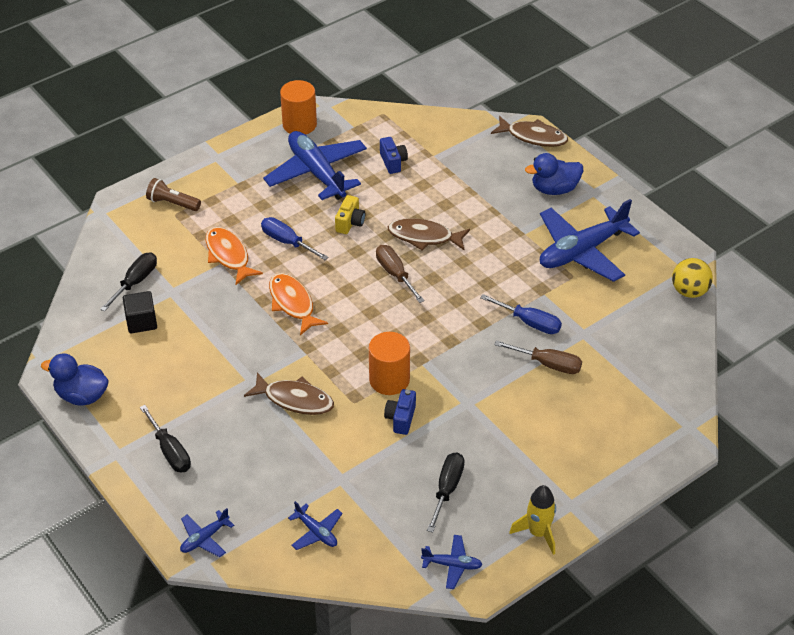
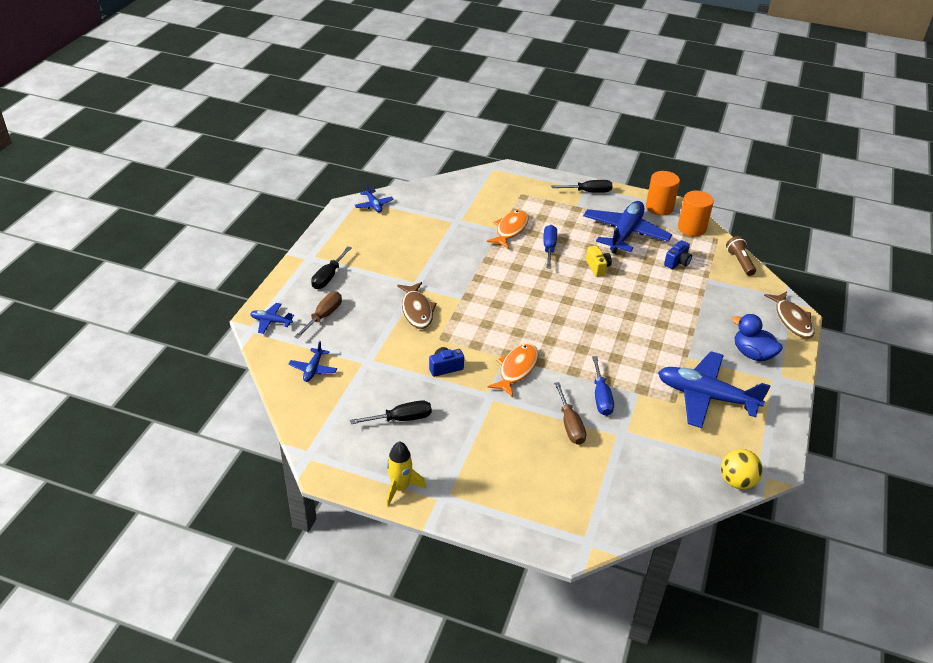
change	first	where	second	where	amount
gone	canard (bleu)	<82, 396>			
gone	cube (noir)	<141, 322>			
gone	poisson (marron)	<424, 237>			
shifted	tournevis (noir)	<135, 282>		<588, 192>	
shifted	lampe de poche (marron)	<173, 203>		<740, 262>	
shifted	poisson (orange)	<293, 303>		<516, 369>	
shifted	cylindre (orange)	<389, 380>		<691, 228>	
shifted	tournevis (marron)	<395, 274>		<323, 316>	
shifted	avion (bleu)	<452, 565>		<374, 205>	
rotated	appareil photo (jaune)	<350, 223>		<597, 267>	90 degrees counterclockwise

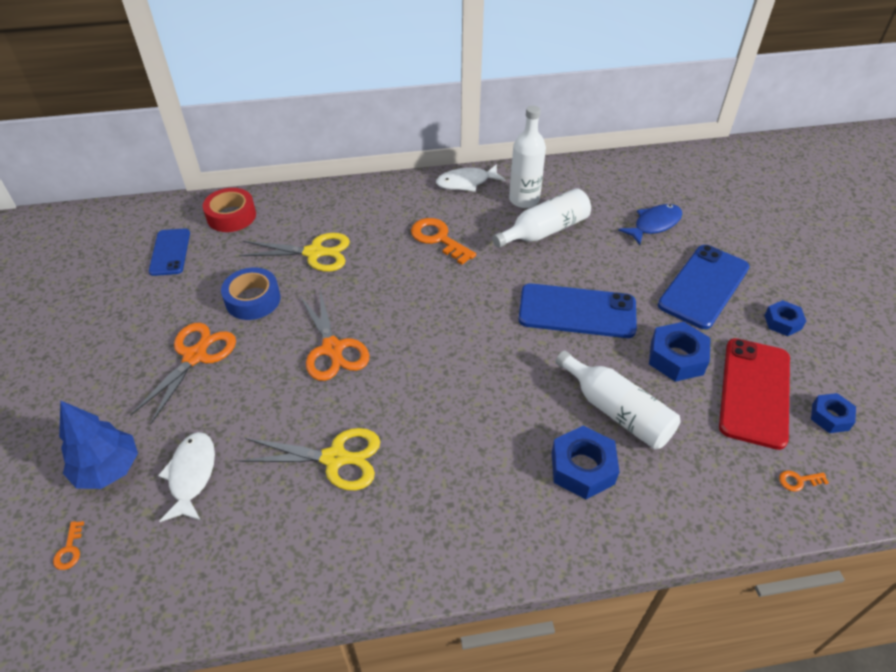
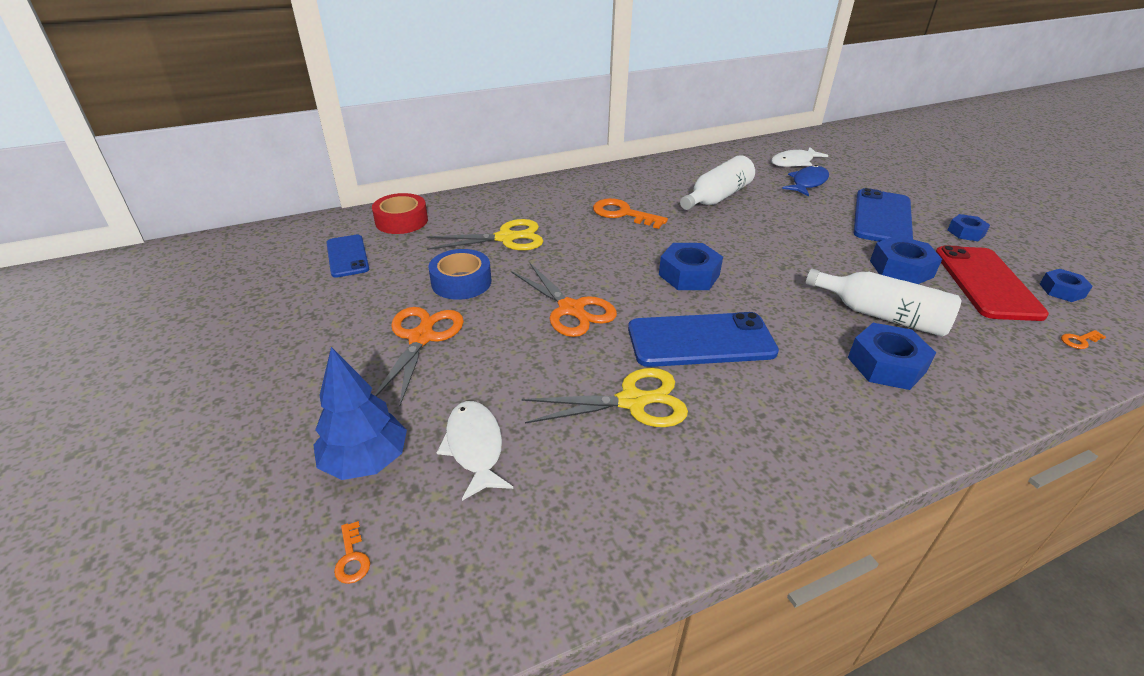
change	first	where	second	where	amount
gone	bouteille (blanc)	<524, 200>			
new			écrou (bleu)	<689, 275>	
shifted	poisson (blanc)	<466, 182>		<794, 162>	
shifted	téléphone (bleu)	<577, 311>		<701, 340>	

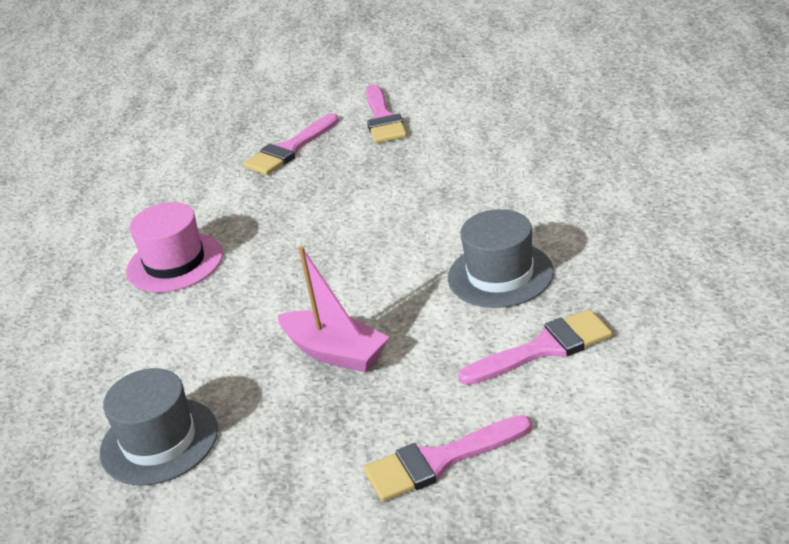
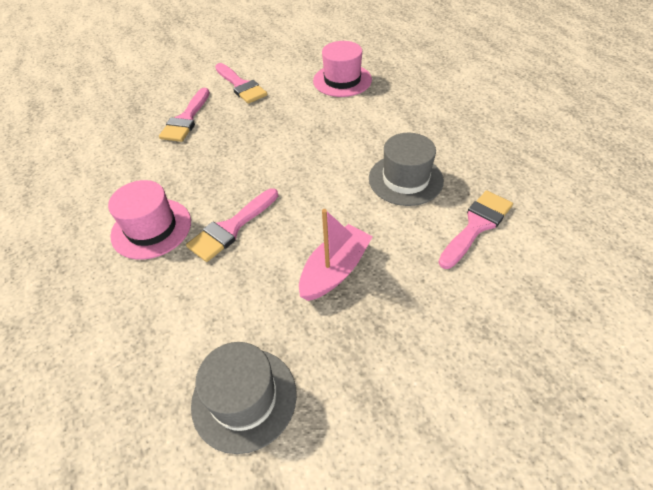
change	first	where	second	where	amount
new			chapeau (rose)	<342, 80>	
shifted	pinceau (rose)	<438, 461>		<231, 228>	
rotated	bateau (rose)	<335, 353>		<335, 270>	60 degrees counterclockwise

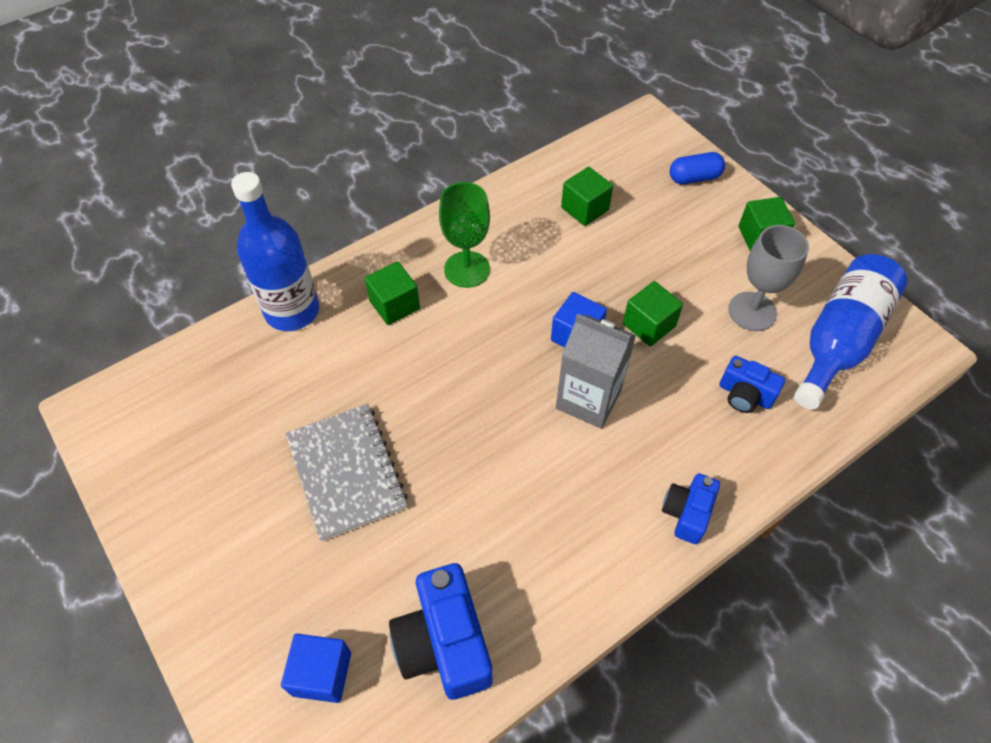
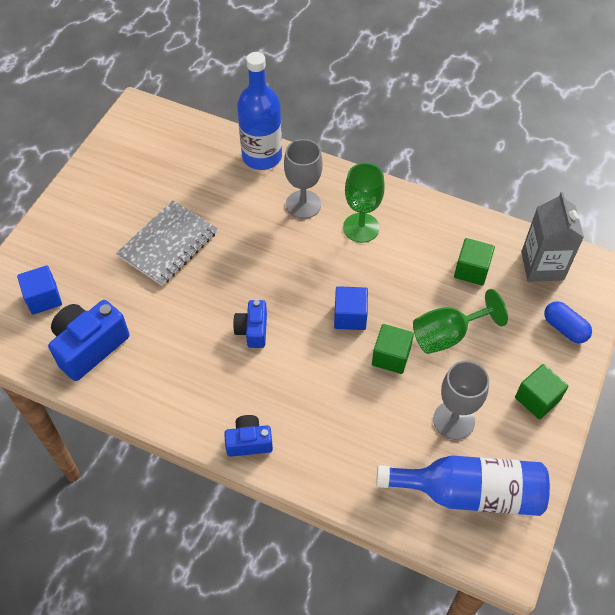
change	first	where	second	where	amount
new			verre à pied (vert)	<447, 335>	
shifted	brique de lait (gris)	<588, 399>		<542, 266>	
shifted	appareil photo (bleu)	<744, 395>		<252, 330>	
swapped	cube (vert)	<394, 305>	verre à pied (gris)	<303, 204>	

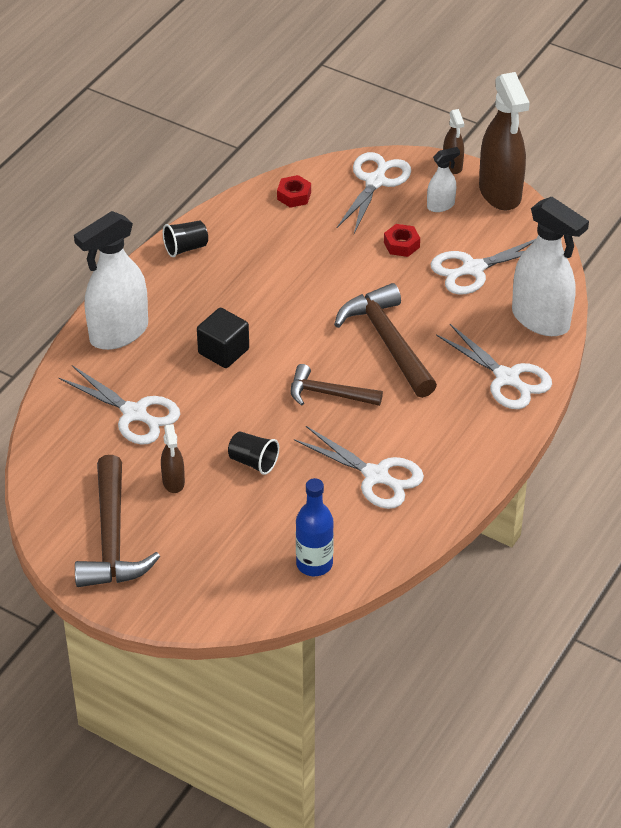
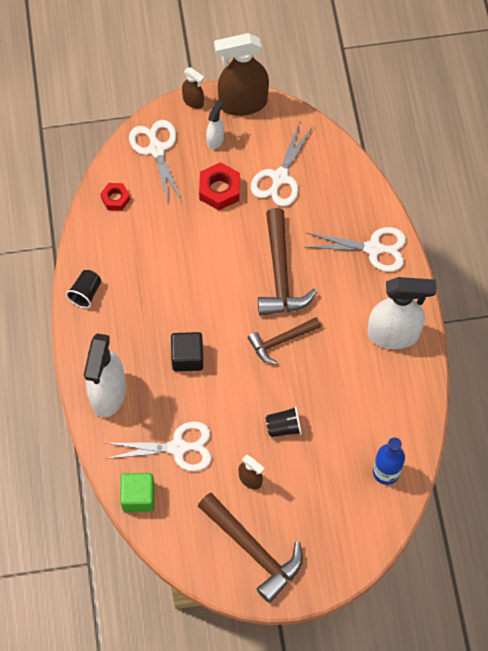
change	first	where	second	where	amount
gone	ciseaux (blanc)	<376, 476>			
new			cube (vert)	<138, 497>	
shifted	vaporisateur (blanc)	<541, 320>		<393, 334>	
rotated	marteau (marron)	<388, 342>		<280, 273>	120 degrees counterclockwise
rotated	vaporisateur (marron)	<500, 193>		<242, 103>	135 degrees clockwise
scaled	écrou (rouge)	<401, 245>		<219, 190>	x1.57

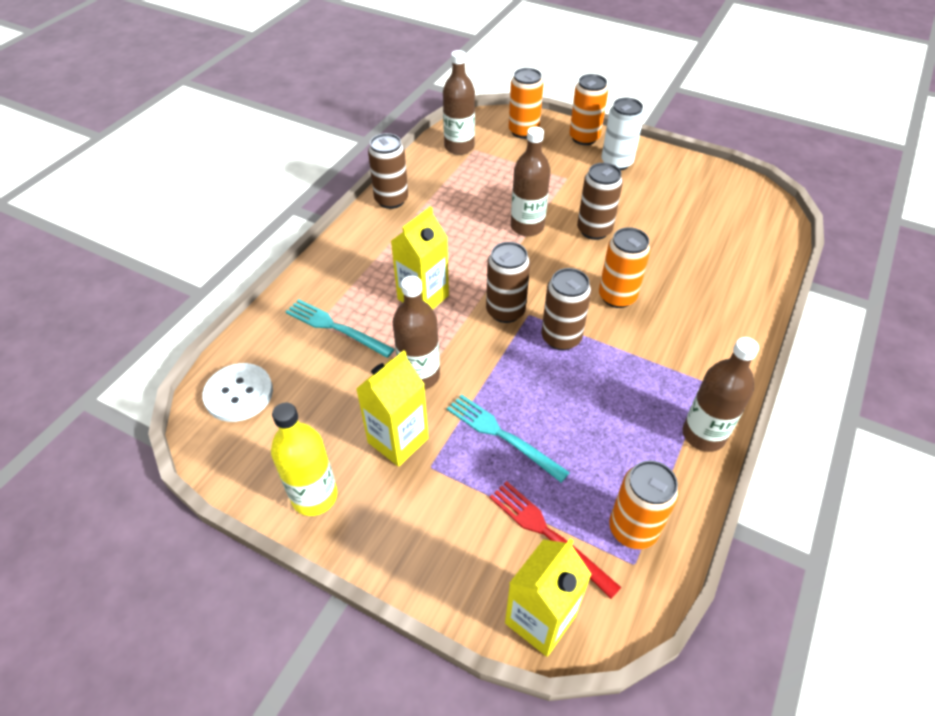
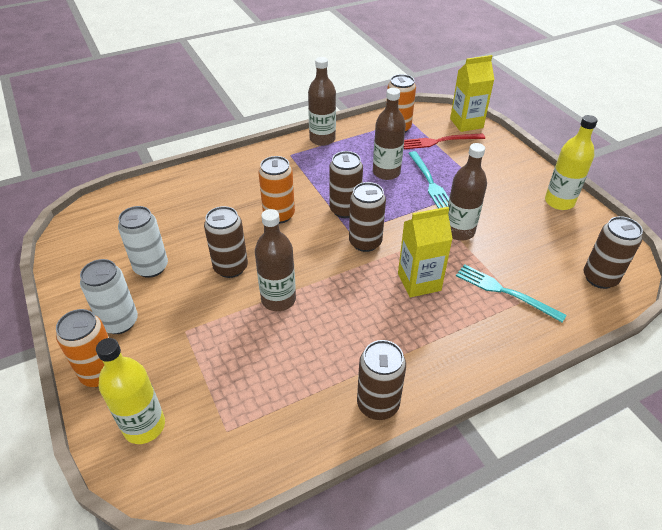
change	first	where	second	where	amount
gone	brique de lait (jaune)	<398, 440>			
new			canette (blanc)	<151, 267>	
shifted	bouteille (marron)	<459, 147>		<386, 172>	
swapped	bouton (blanc)	<239, 393>	canette (marron)	<599, 278>	
swapped	canette (orange)	<523, 131>	bouteille (jaune)	<144, 426>	
rotated	fourchette (turquoise)	<335, 327>		<505, 292>	150 degrees clockwise
rotated	fourchette (rouge)	<548, 534>		<439, 141>	90 degrees clockwise

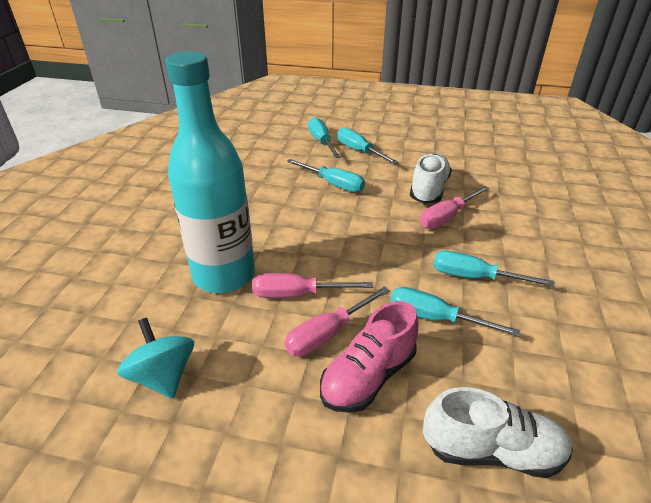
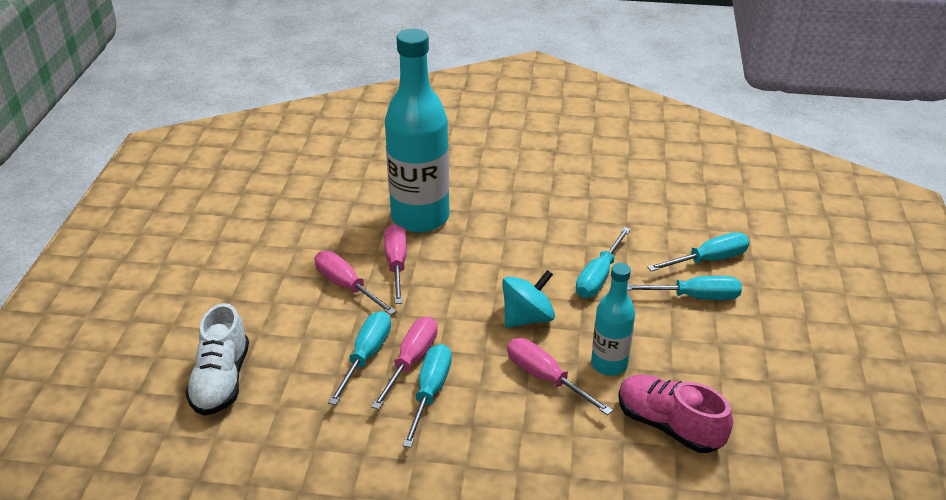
change	first	where	second	where	amount
new			tournevis (rose)	<411, 361>	
shifted	toupie (turquoise)	<163, 376>		<527, 318>	
shifted	chaussure (rose)	<368, 376>		<668, 425>	
swapped	chaussure (blanc)	<428, 189>	bouteille (turquoise)	<609, 364>	
rotated	tournevis (turquoise)	<359, 151>		<694, 297>	45 degrees clockwise

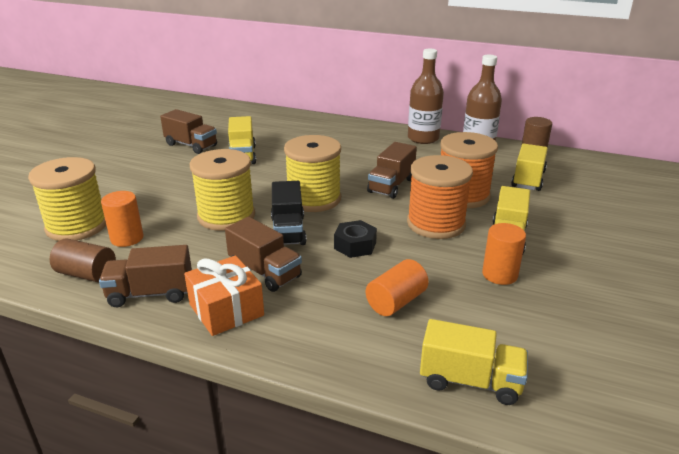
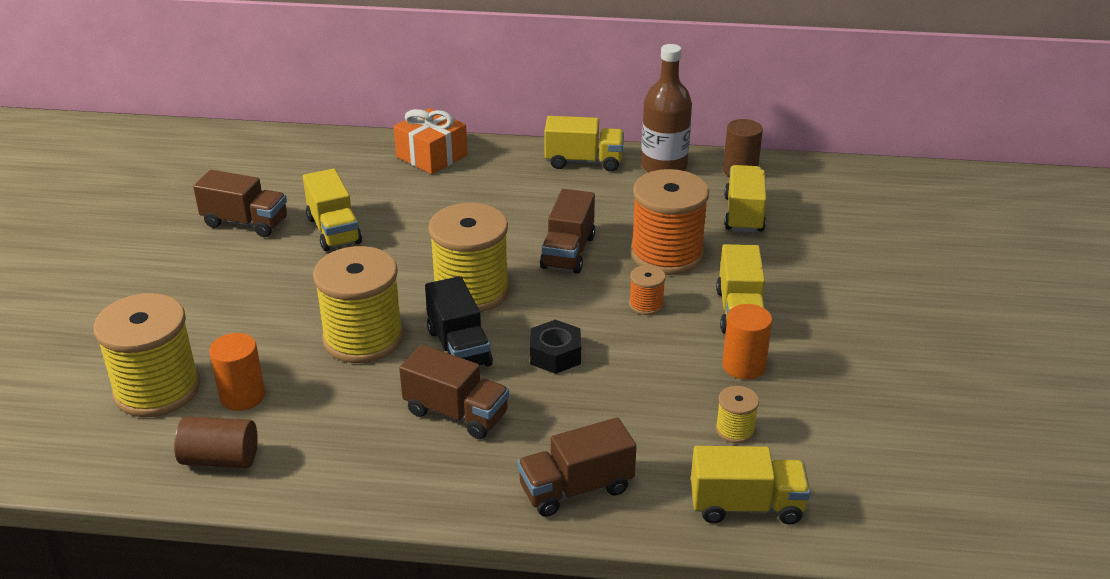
change	first	where	second	where	amount
gone	cylindre (orange)	<396, 302>			
new			bobine (jaune)	<735, 430>	
shifted	camion (marron)	<151, 294>		<576, 488>	
shifted	cadeau (orange)	<226, 310>		<431, 156>	
swapped	bouteille (marron)	<423, 138>	camion (jaune)	<583, 162>	
scaled	bobine (orange)	<436, 224>		<646, 305>	x0.45

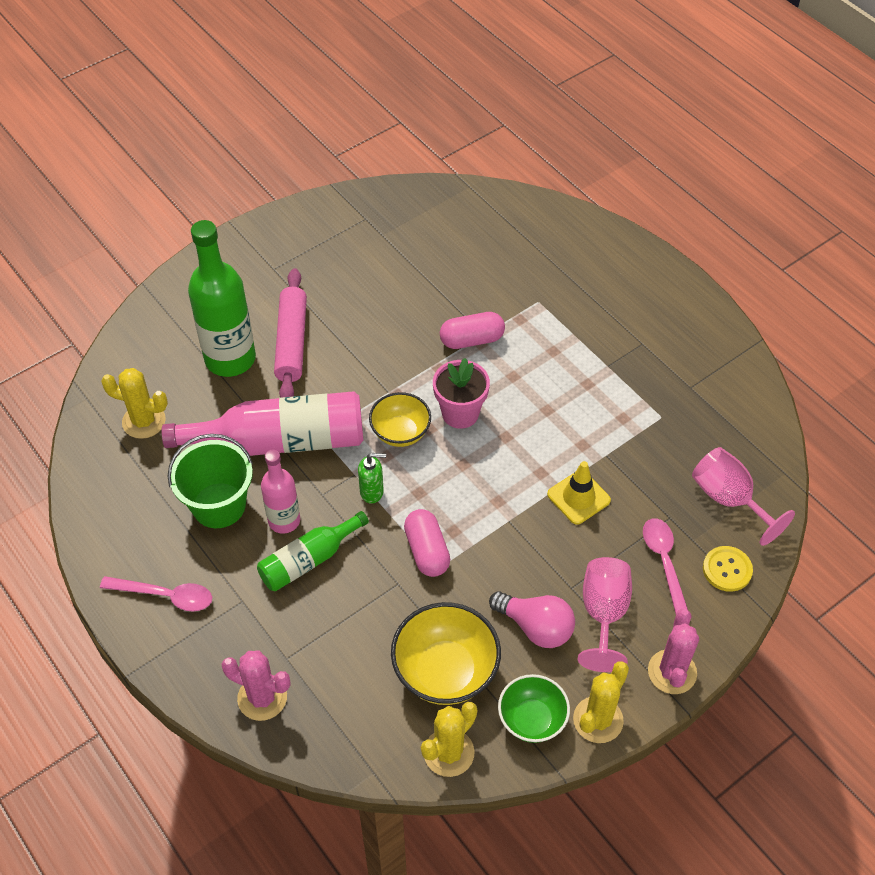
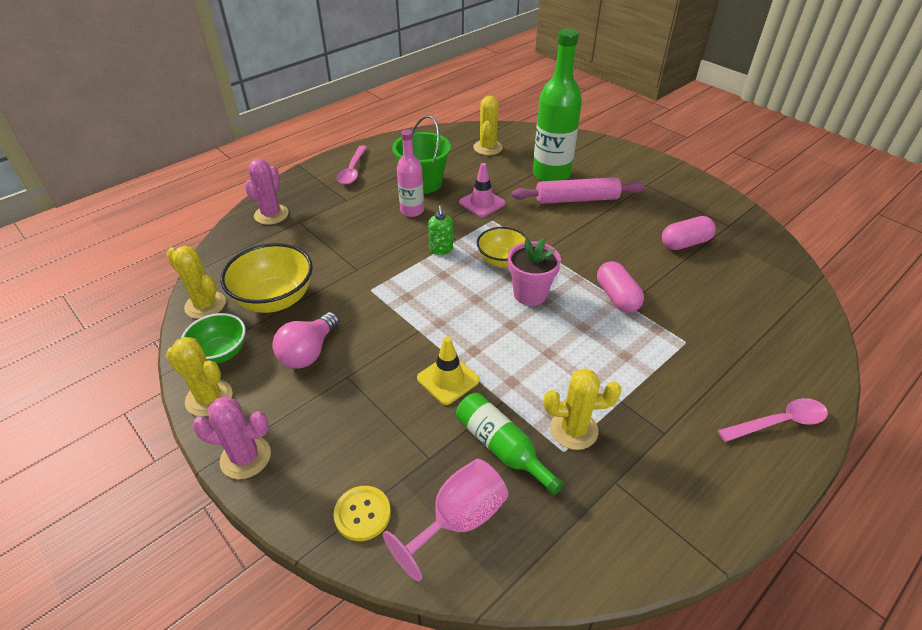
change	first	where	second	where	amount
gone	verre à pied (rose)	<604, 614>			
new			cactus (jaune)	<574, 429>	
shifted	bouteille (vert)	<309, 560>		<502, 447>	
shifted	gélule (rose)	<427, 551>		<685, 243>	
shifted	cuillère (rose)	<664, 563>		<779, 422>	
swapped	bouteille (rose)	<281, 441>	cône de chantier (rose)	<482, 203>	

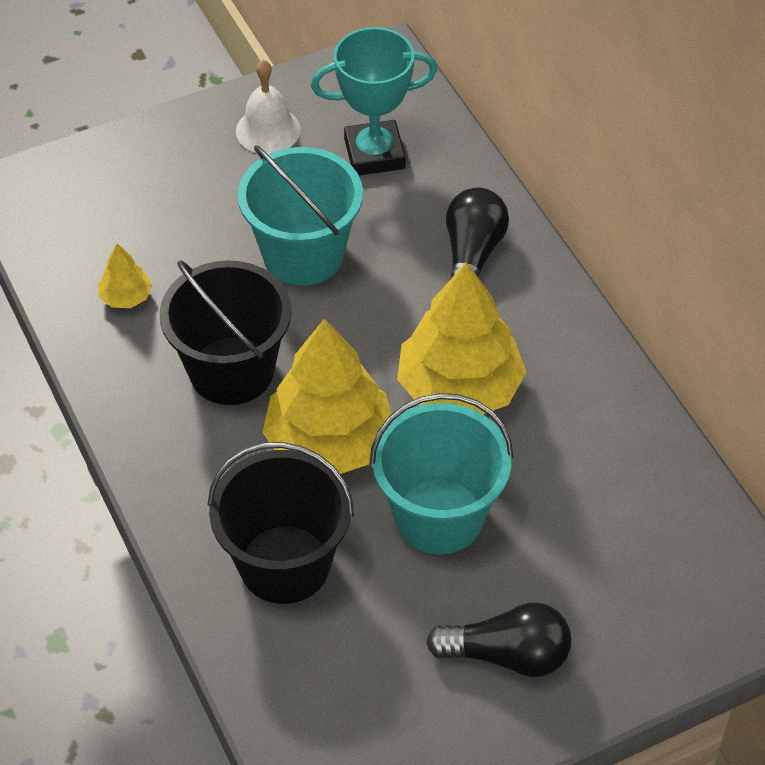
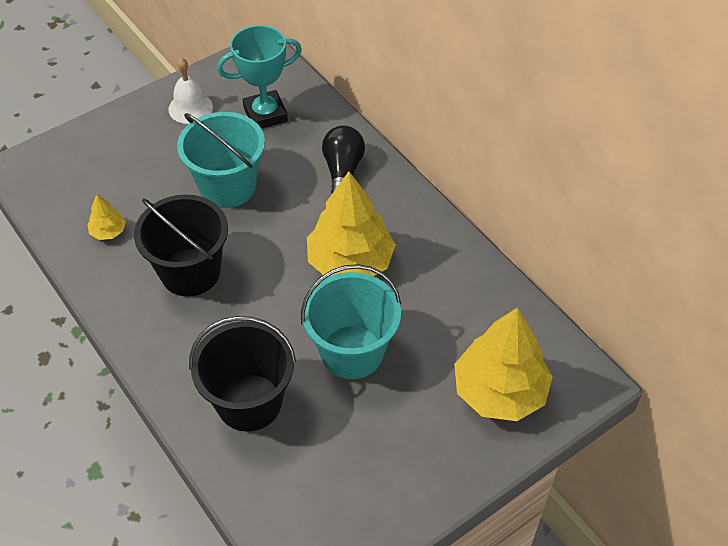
change	first	where	second	where	amount
gone	ampoule (noir)	<507, 655>			
shifted	arbre (jaune)	<329, 442>		<499, 391>	

